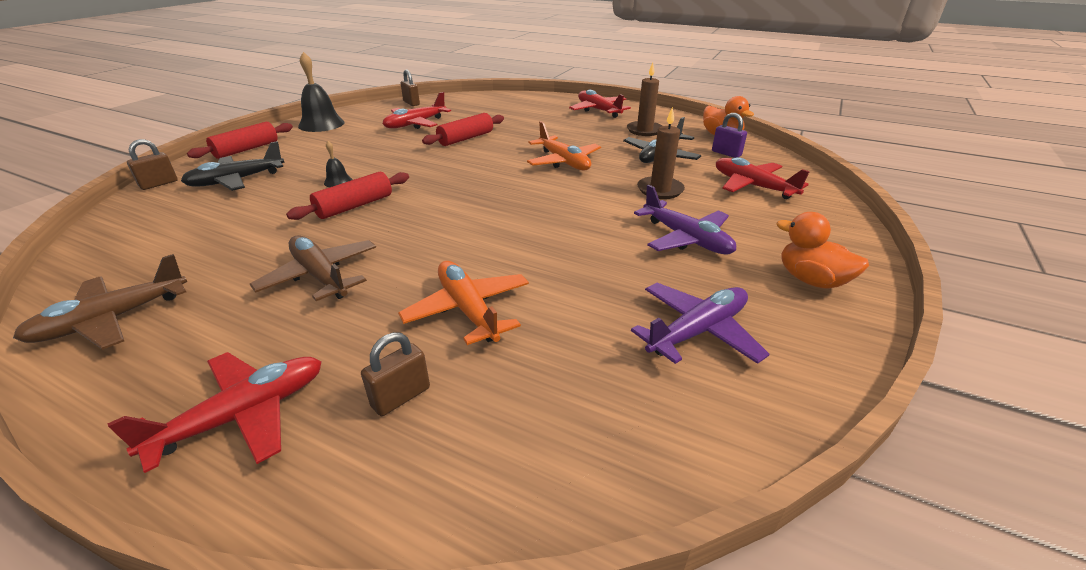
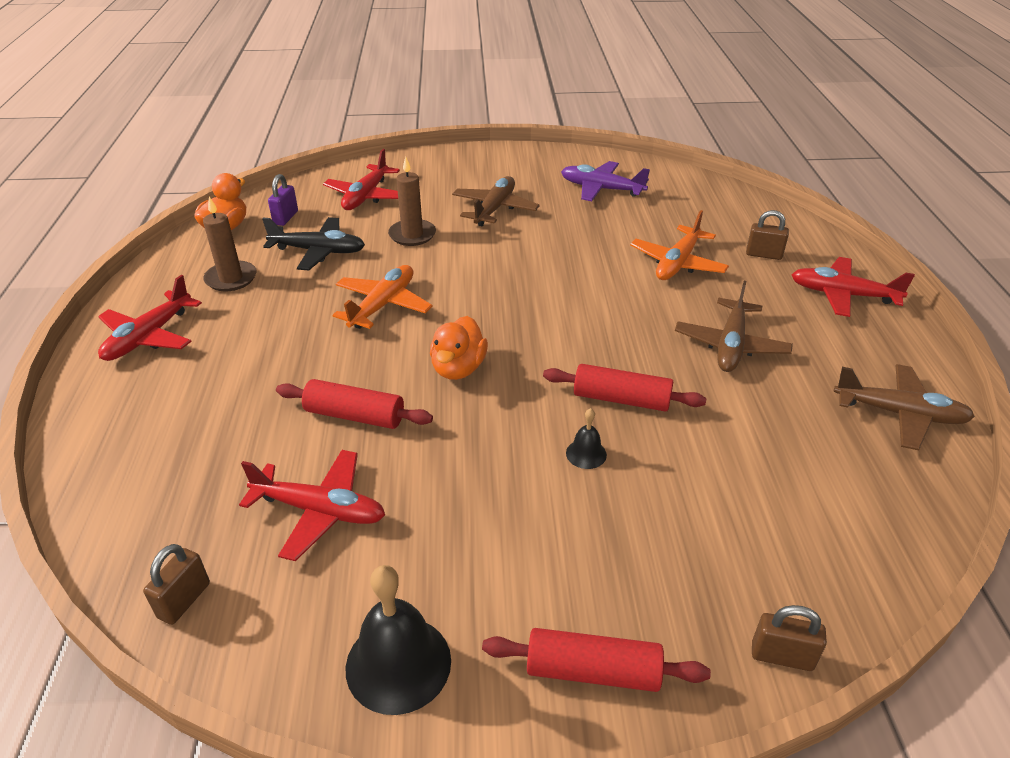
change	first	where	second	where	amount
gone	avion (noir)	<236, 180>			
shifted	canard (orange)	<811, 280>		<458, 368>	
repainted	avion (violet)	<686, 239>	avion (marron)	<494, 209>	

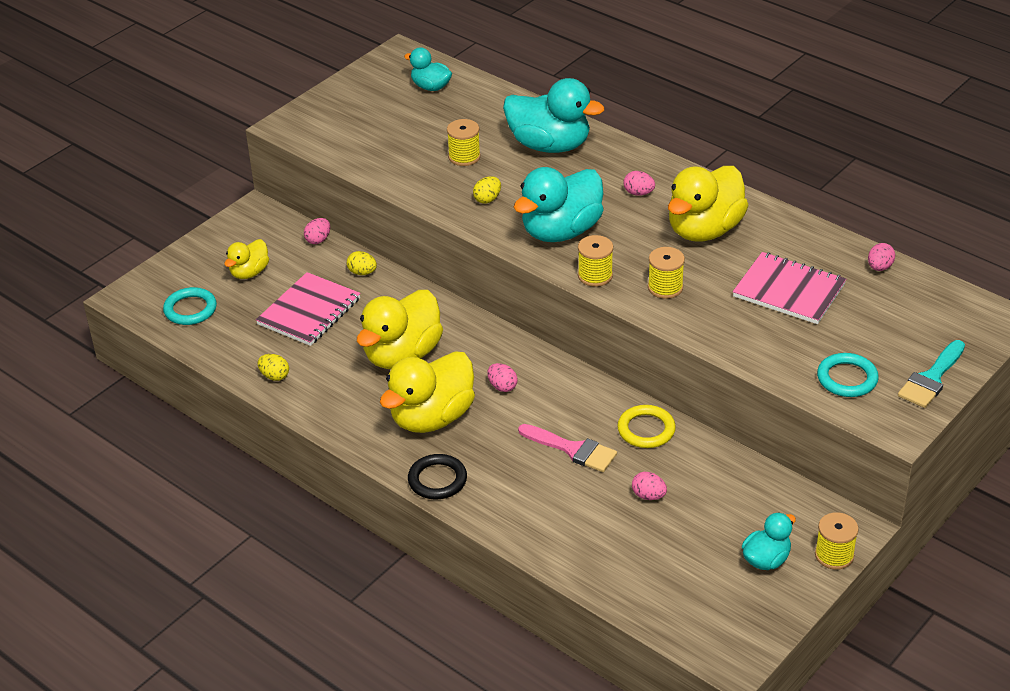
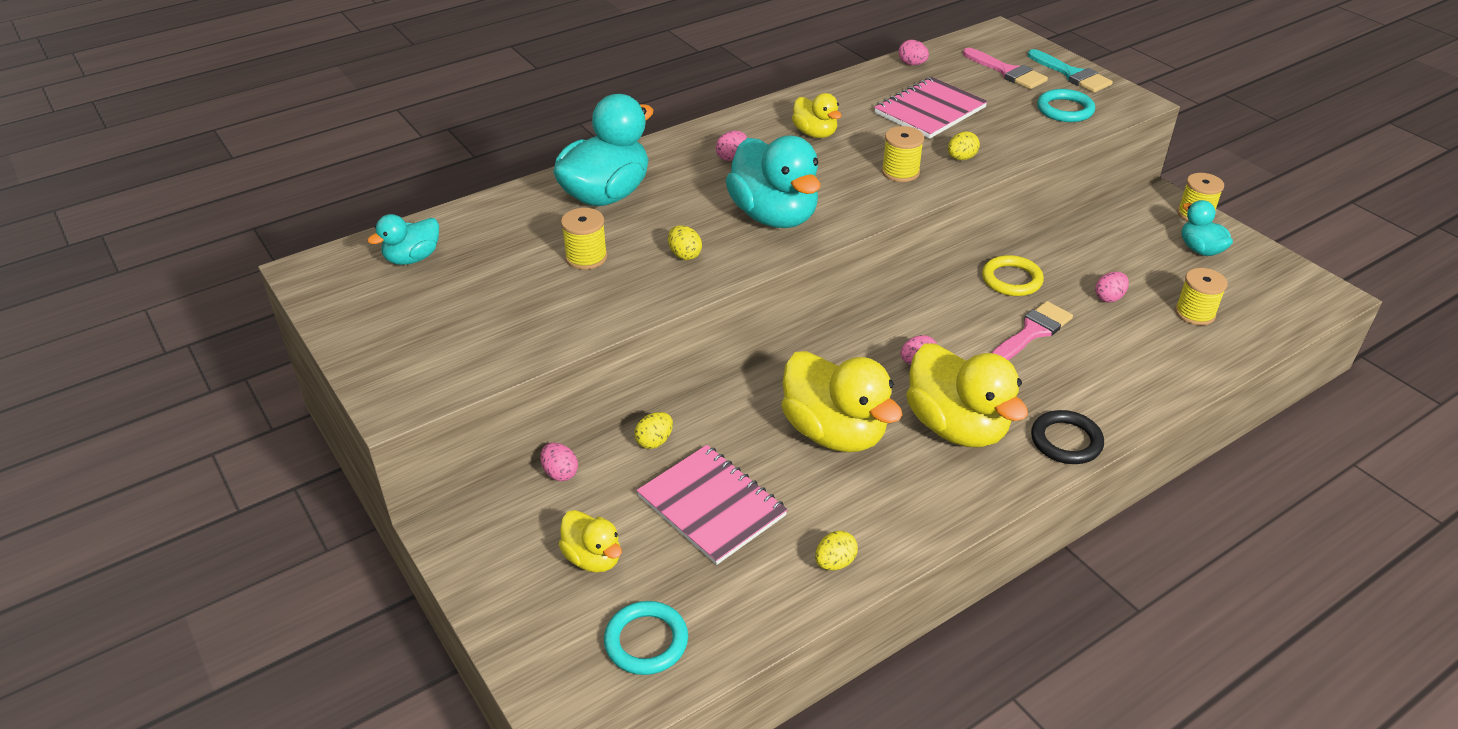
change	first	where	second	where	amount
new			œuf (jaune)	<961, 158>	
new			pinceau (rose)	<1007, 72>	
shifted	bobine (jaune)	<595, 275>		<1195, 313>	
scaled	canard (jaune)	<704, 230>		<815, 133>	x0.54

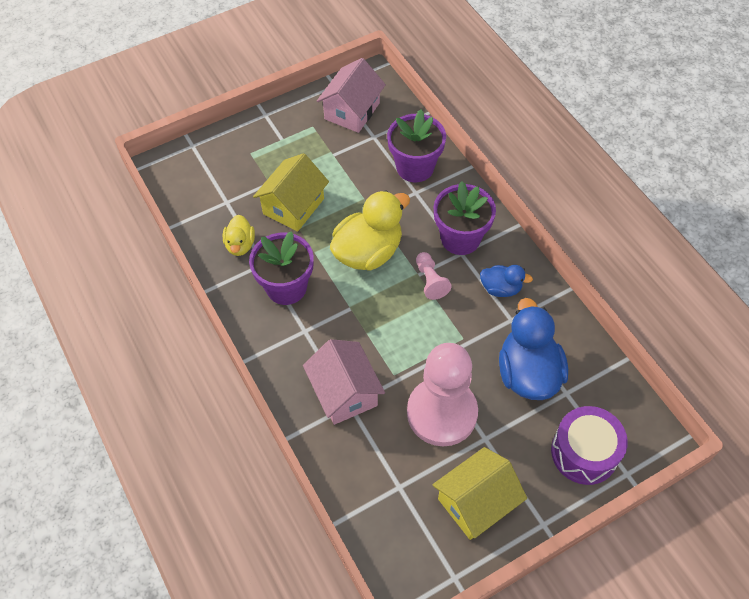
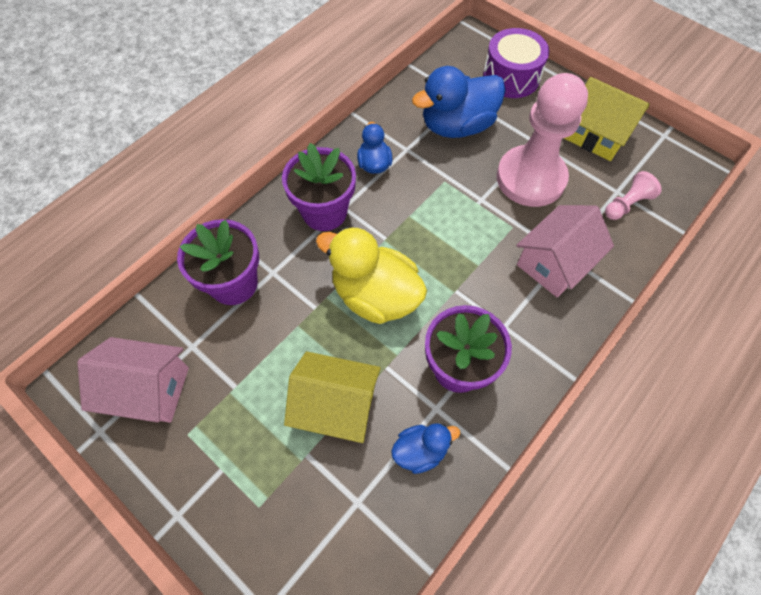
change	first	where	second	where	amount
shifted	pion (rose)	<430, 281>		<627, 204>	
repainted	canard (jaune)	<240, 245>	canard (bleu)	<420, 450>	

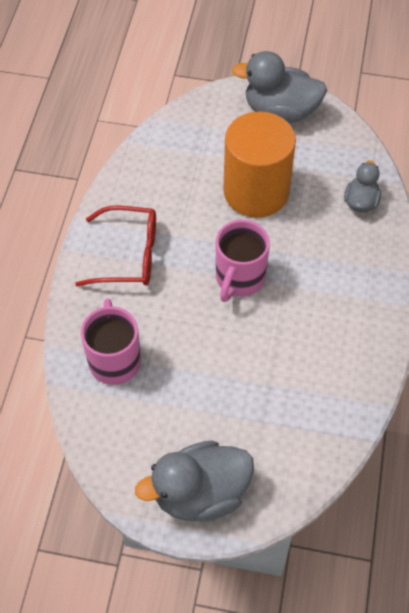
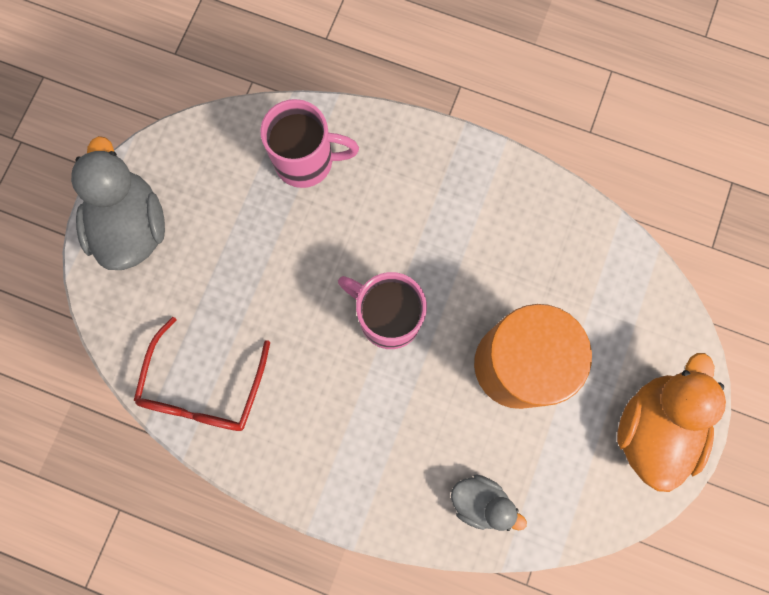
change	first	where	second	where	amount
shifted	lunettes (rouge)	<129, 255>		<204, 388>	
repainted	canard (gris)	<280, 111>	canard (orange)	<652, 427>	

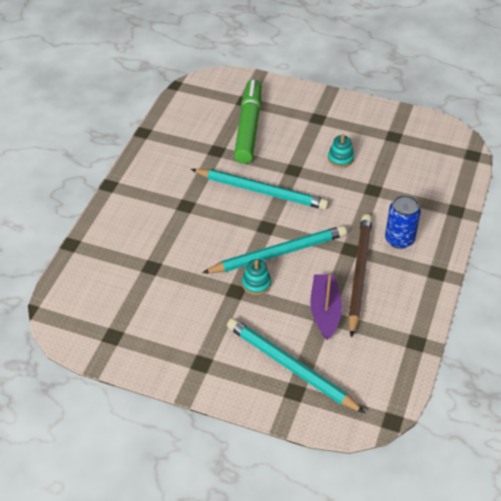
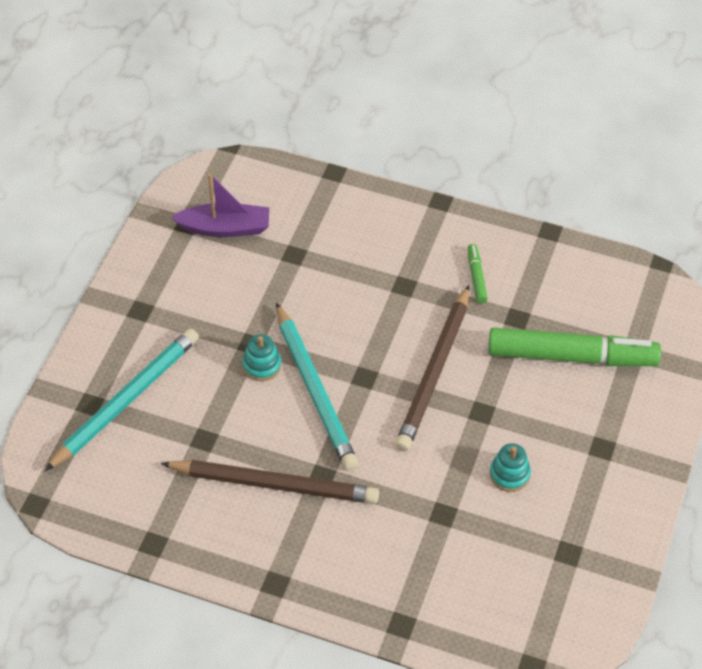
change	first	where	second	where	amount
gone	canette (bleu)	<399, 239>			
new			feutre (vert)	<476, 277>	
shifted	bateau (violet)	<325, 311>		<225, 228>	
repainted	crayon (turquoise)	<261, 191>	crayon (marron)	<434, 372>	

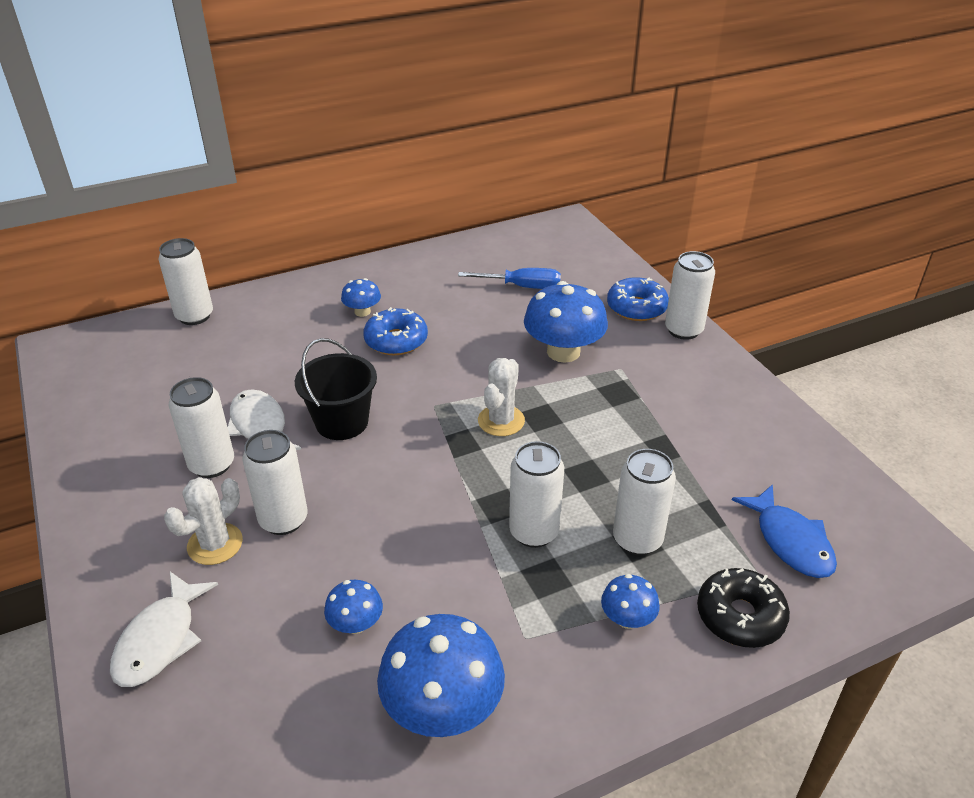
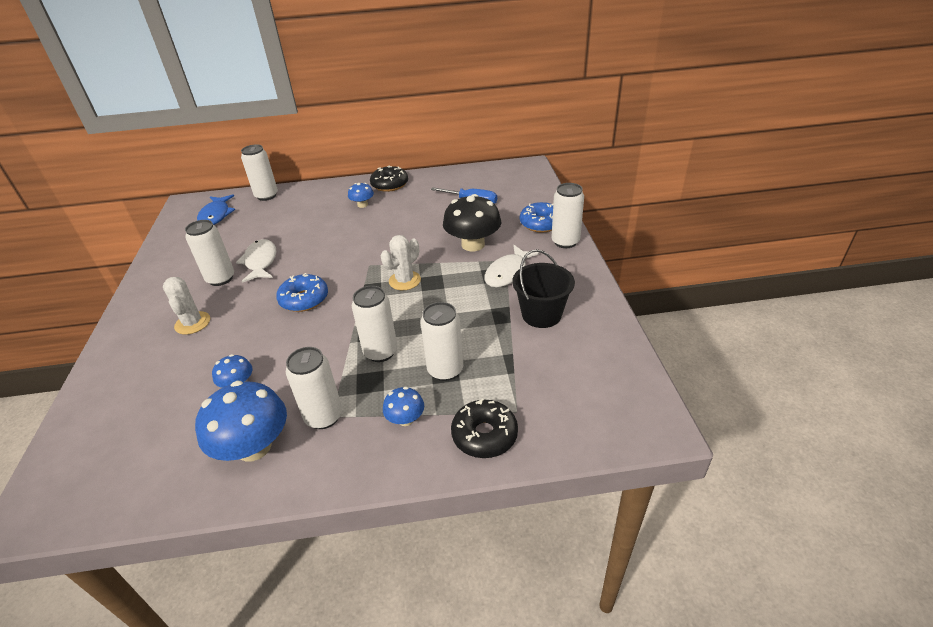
change	first	where	second	where	amount
new			beignet (noir)	<389, 185>	
shifted	poisson (blanc)	<160, 640>		<508, 273>	
shifted	canette (blanc)	<283, 520>		<324, 416>	
shifted	seau (noir)	<342, 422>		<541, 314>	
shifted	beignet (bleu)	<396, 340>		<304, 299>	
shifted	poisson (bleu)	<790, 541>		<216, 215>	
repainted	champignon (bleu)	<563, 352>	champignon (noir)	<473, 244>	
rotated	cactus (blanc)	<215, 544>		<192, 323>	75 degrees counterclockwise

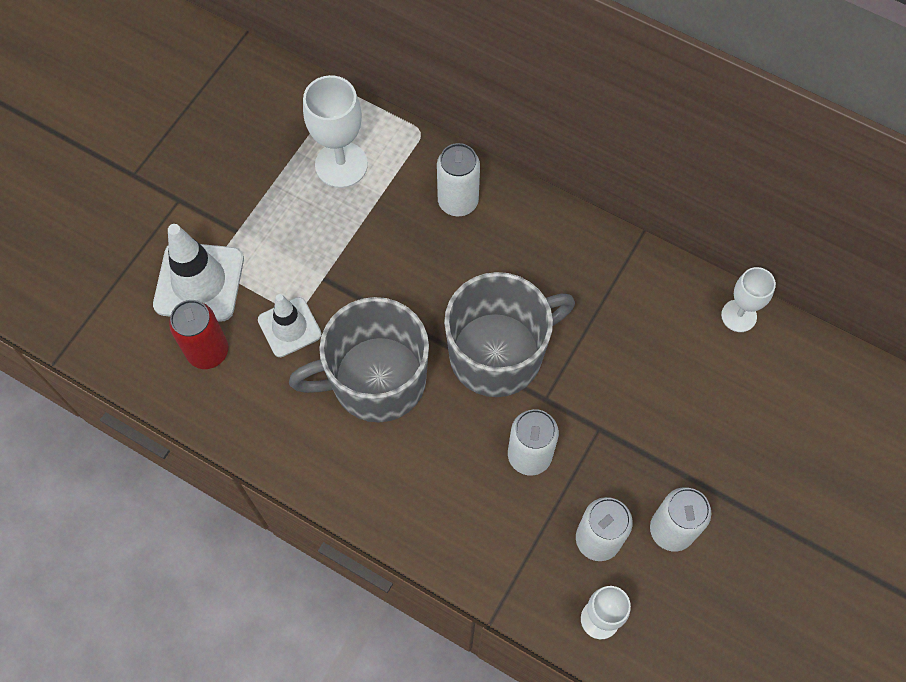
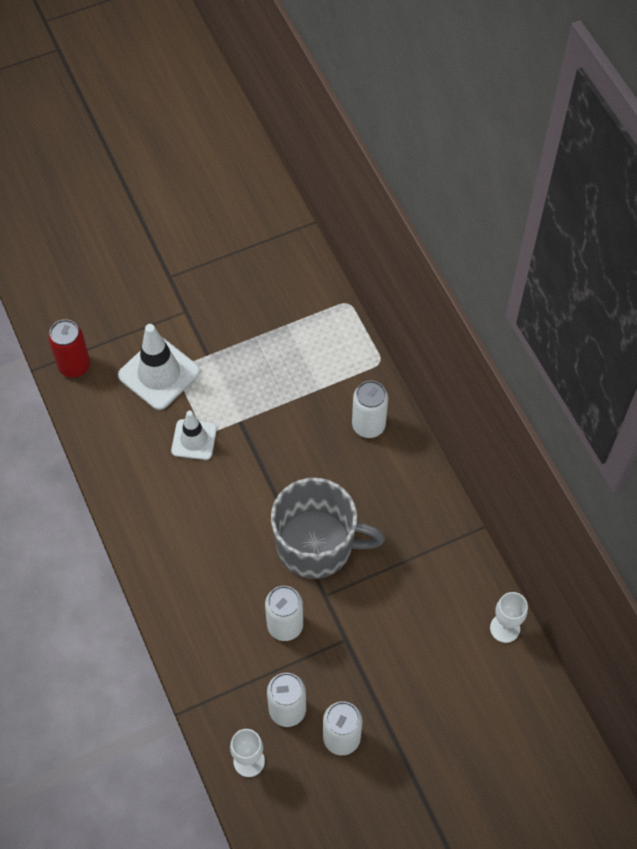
change	first	where	second	where	amount
gone	tasse (gris)	<376, 380>			
gone	verre à pied (blanc)	<341, 165>			
shifted	canette (rouge)	<208, 351>		<74, 366>	

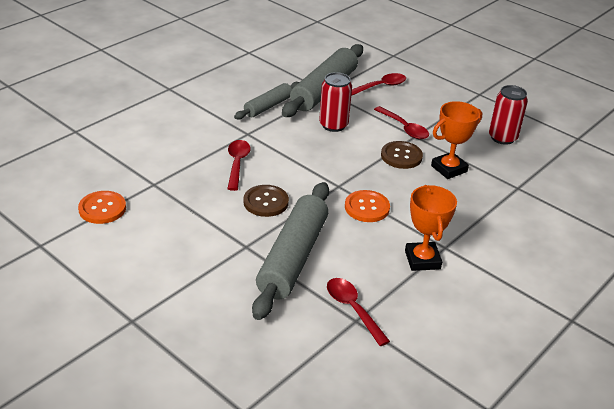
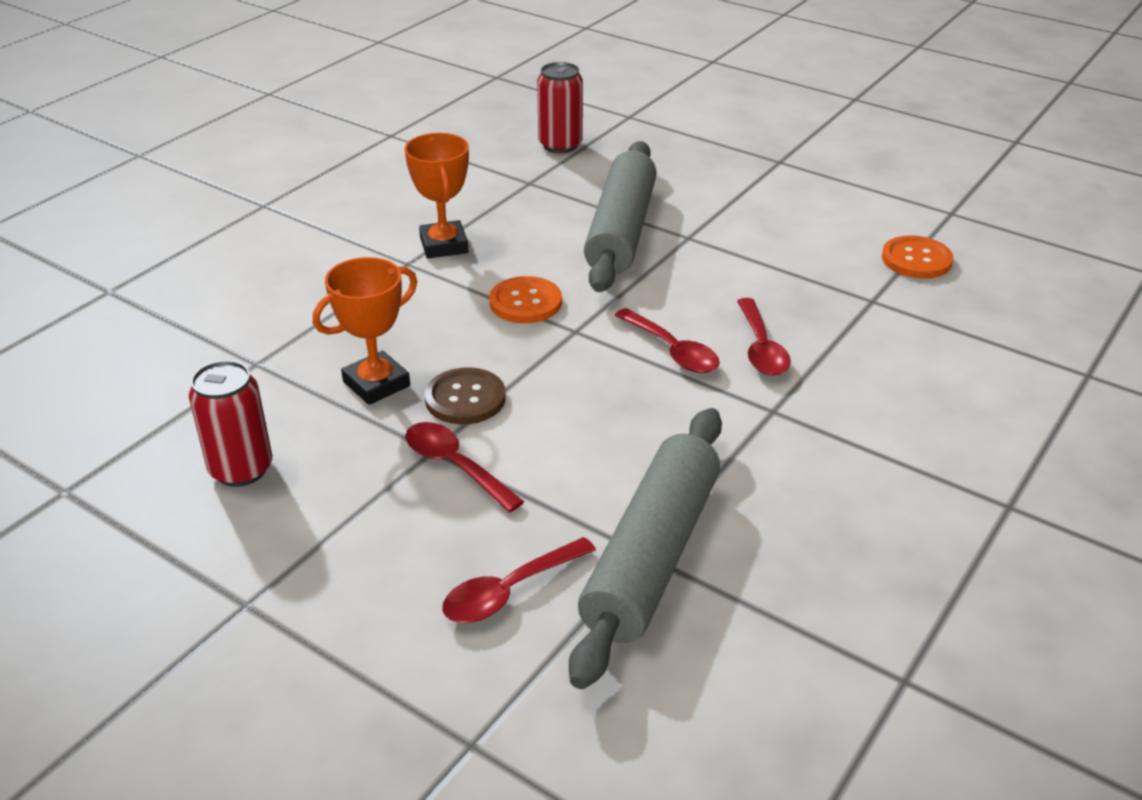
change	first	where	second	where	amount
gone	rouleau à pâtisserie (gris)	<268, 106>			
gone	bouton (marron)	<266, 202>			
shifted	canette (rouge)	<333, 125>		<560, 145>	
shifted	cuillère (rouge)	<353, 309>		<672, 351>	

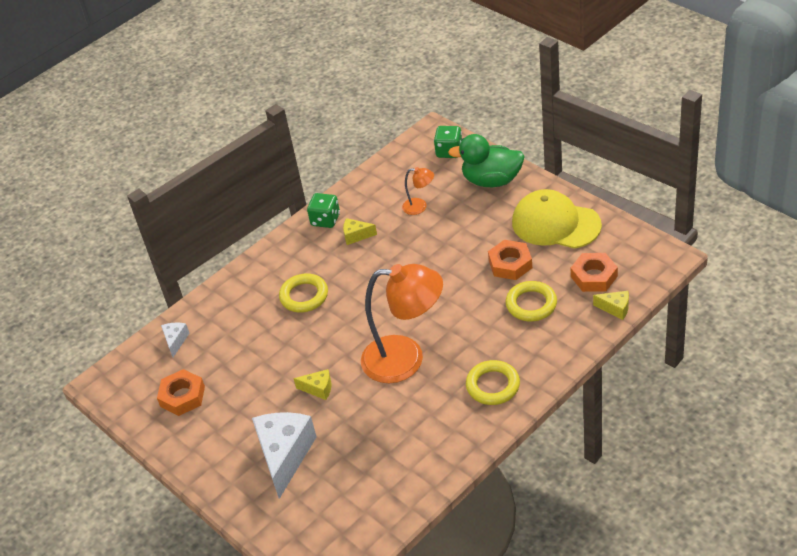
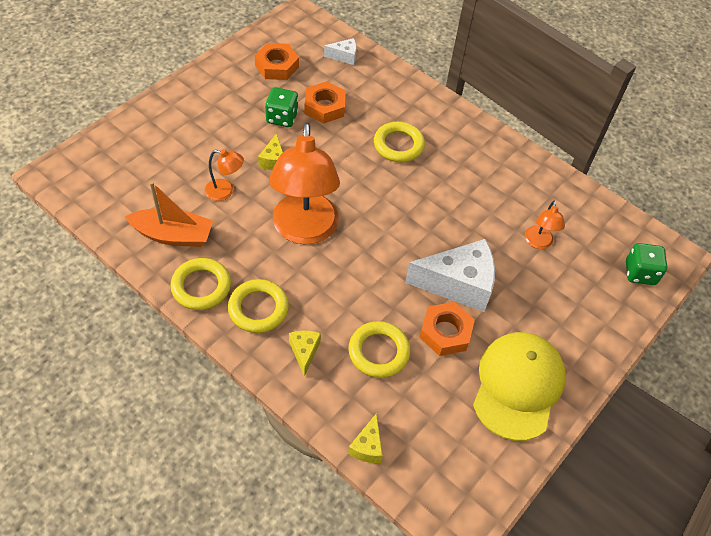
change	first	where	second	where	amount
gone	canard (vert)	<491, 180>			
new			bateau (orange)	<173, 235>	
new			anneau (jaune)	<201, 287>	
new			lampe (orange)	<225, 191>	
shifted	fromage (blanc)	<285, 455>		<458, 284>	
shifted	dé (vert)	<325, 220>		<282, 117>	
shifted	fromage (jaune)	<356, 236>		<304, 352>	
shifted	écrou (orange)	<594, 276>		<325, 107>	

